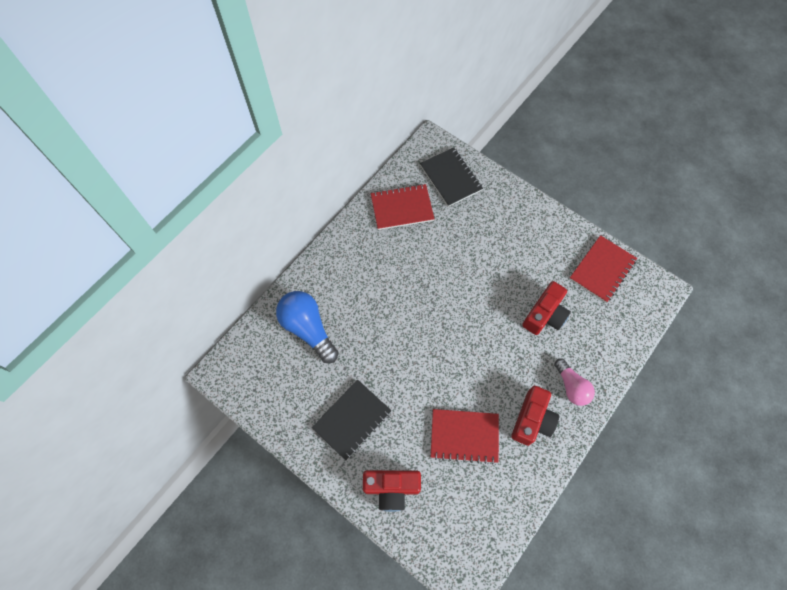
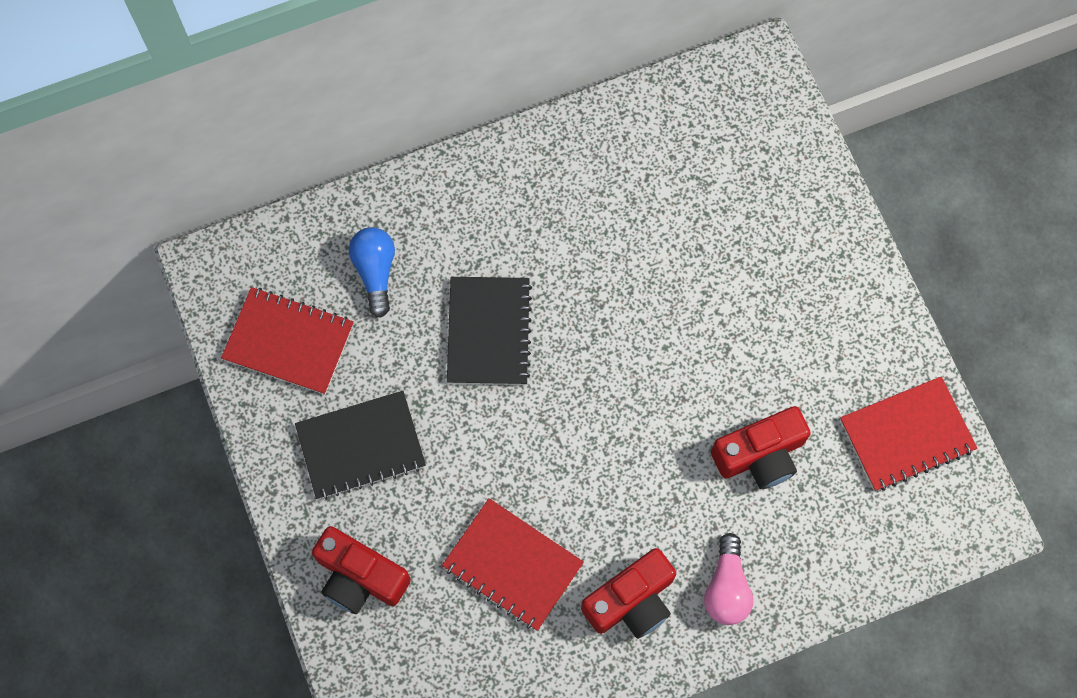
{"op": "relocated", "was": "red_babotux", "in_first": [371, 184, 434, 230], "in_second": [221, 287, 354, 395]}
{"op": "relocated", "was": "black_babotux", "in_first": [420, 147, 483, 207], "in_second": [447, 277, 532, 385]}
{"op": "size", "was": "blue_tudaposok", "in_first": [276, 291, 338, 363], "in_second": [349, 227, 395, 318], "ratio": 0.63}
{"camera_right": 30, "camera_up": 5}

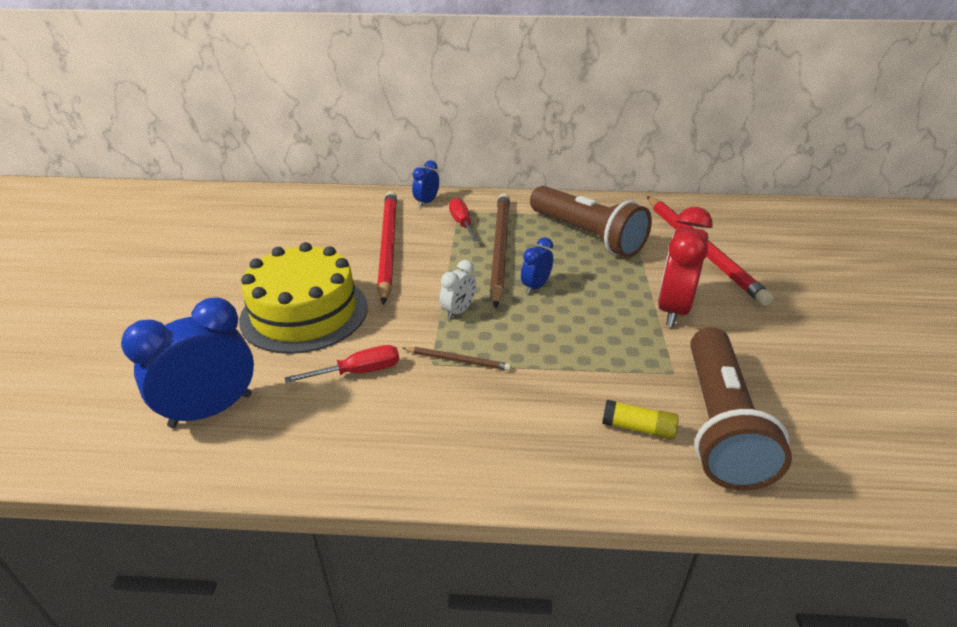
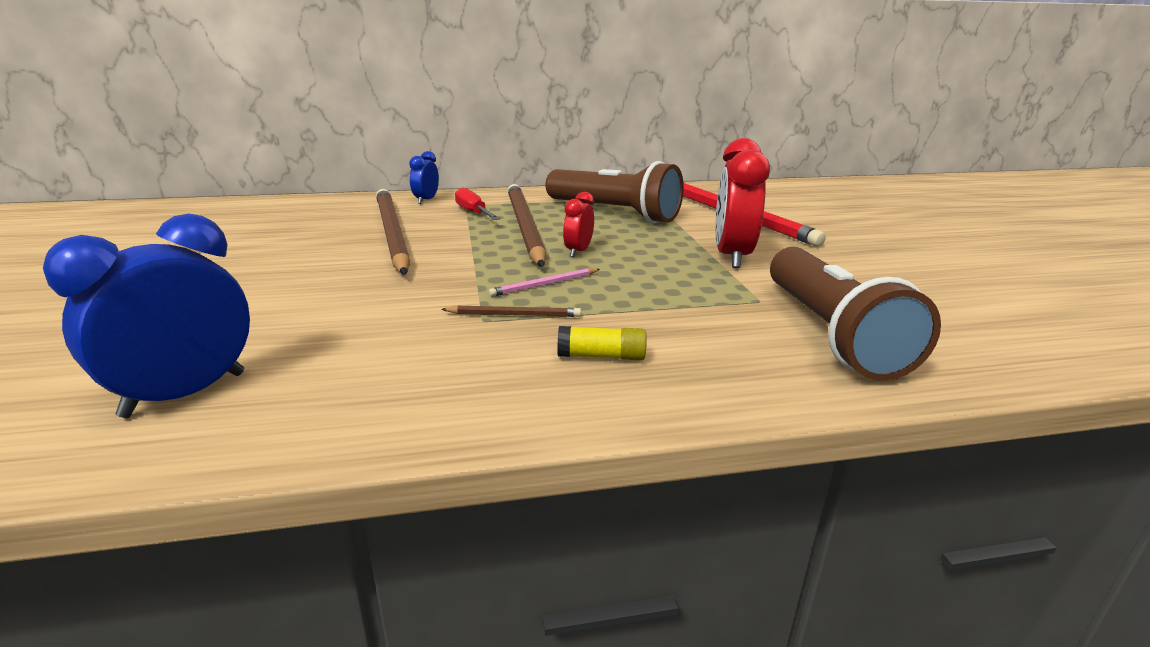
{"op": "missing", "was": "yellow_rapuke", "in_first": [239, 242, 368, 354]}
{"op": "missing", "was": "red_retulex", "in_first": [285, 345, 399, 383]}
{"op": "missing", "was": "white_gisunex", "in_first": [440, 260, 476, 320]}
{"op": "appeared", "now": "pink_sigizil", "in_second": [488, 268, 600, 297]}
{"op": "relocated", "was": "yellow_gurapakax", "in_first": [602, 400, 679, 440], "in_second": [557, 326, 647, 360]}
{"op": "colour", "was": "red_sigizil", "now": "brown_sigizil", "in_first": [377, 191, 397, 305], "in_second": [376, 189, 410, 275]}
{"op": "colour", "was": "blue_gisunex", "now": "red_gisunex", "in_first": [521, 238, 553, 294], "in_second": [563, 192, 594, 257]}
{"camera_right": -15, "camera_up": -10}

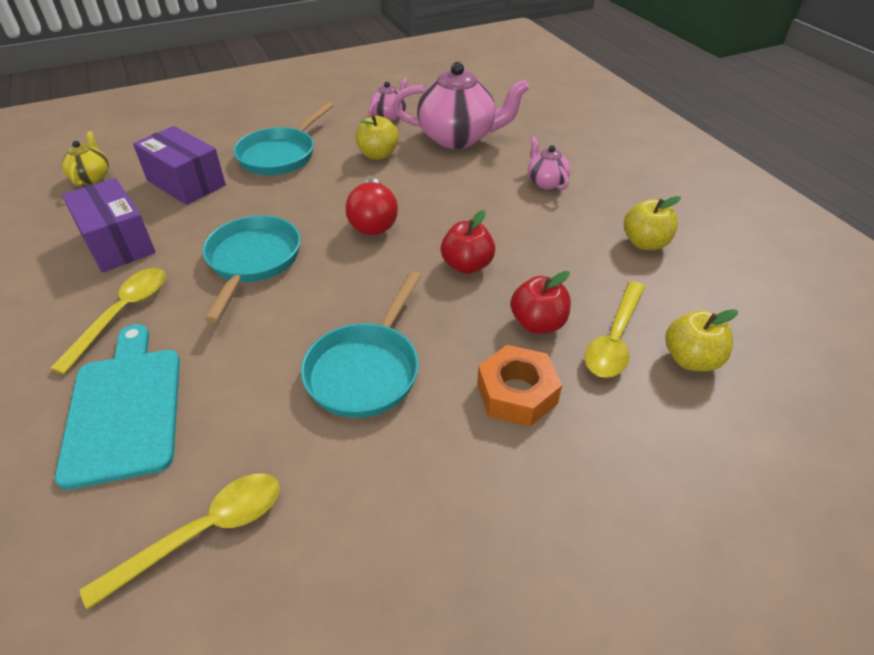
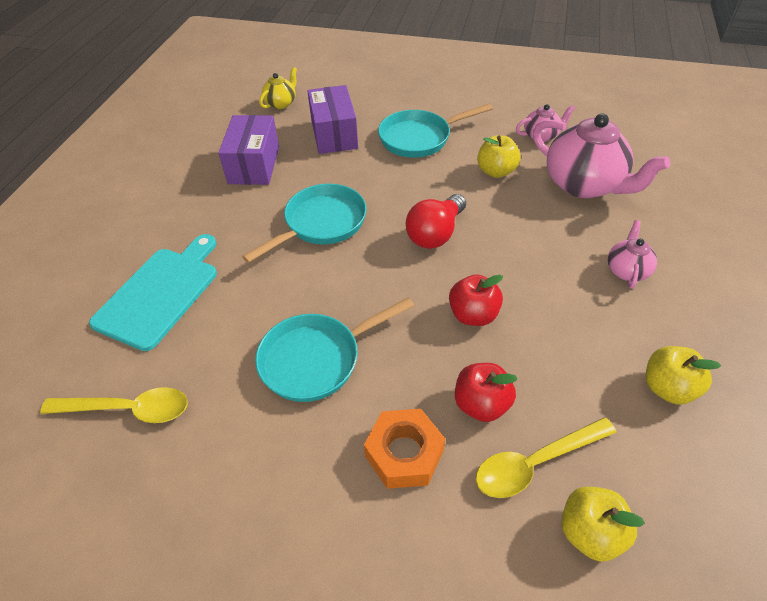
{"op": "missing", "was": "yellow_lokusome", "in_first": [50, 268, 166, 375]}
{"camera_right": 40, "camera_up": 5}

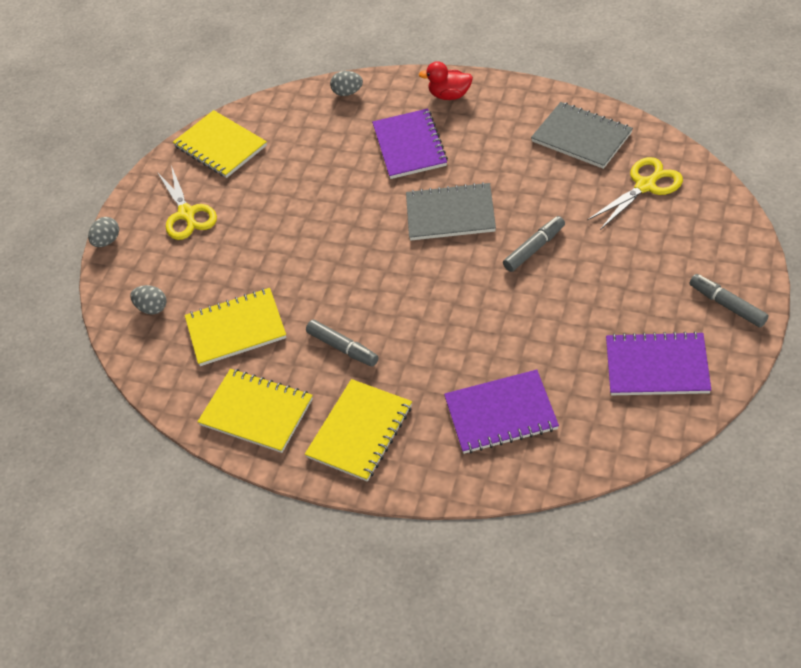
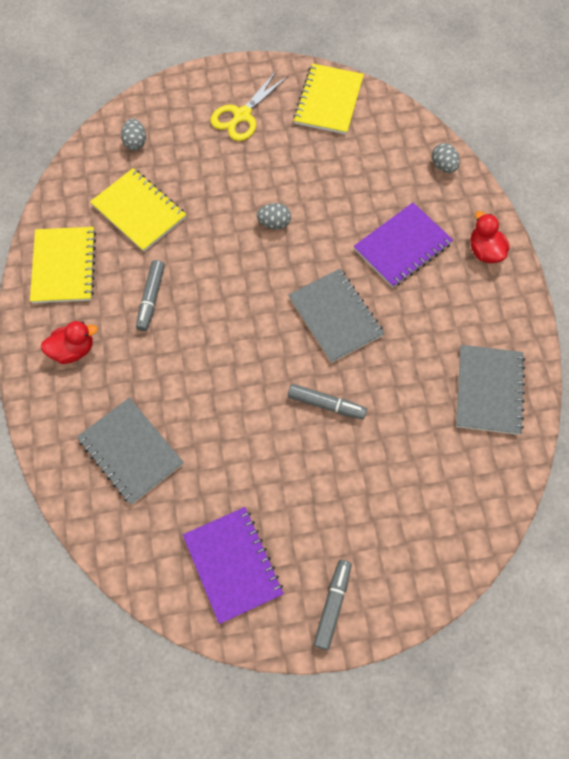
{"op": "missing", "was": "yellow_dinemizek", "in_first": [587, 157, 683, 230]}
{"op": "relocated", "was": "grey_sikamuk", "in_first": [88, 217, 119, 247], "in_second": [257, 203, 291, 229]}
{"op": "exchanged", "was": "yellow_babotux", "now": "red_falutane", "in_first": [305, 379, 412, 482], "in_second": [41, 321, 98, 364]}
{"op": "colour", "was": "purple_babotux", "now": "grey_babotux", "in_first": [444, 369, 559, 454], "in_second": [77, 398, 184, 505]}
{"camera_right": 55, "camera_up": 15}

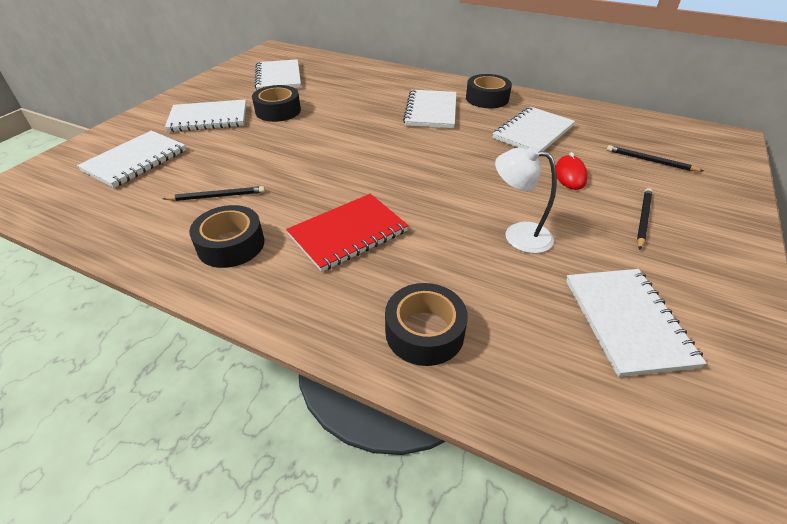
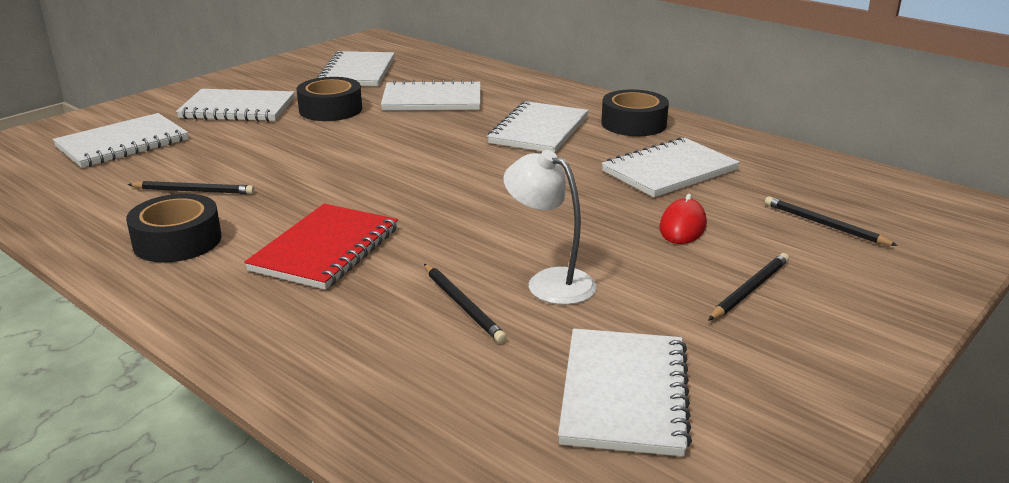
{"op": "missing", "was": "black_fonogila", "in_first": [385, 283, 468, 366]}
{"op": "appeared", "now": "white_babotux", "in_second": [381, 79, 481, 111]}
{"op": "appeared", "now": "black_sigizil", "in_second": [424, 264, 507, 343]}
{"op": "spun", "was": "red_babotux", "in_first": [286, 194, 408, 272], "in_second": [244, 204, 398, 290], "clockwise": -45}
{"camera_right": 15, "camera_up": -15}

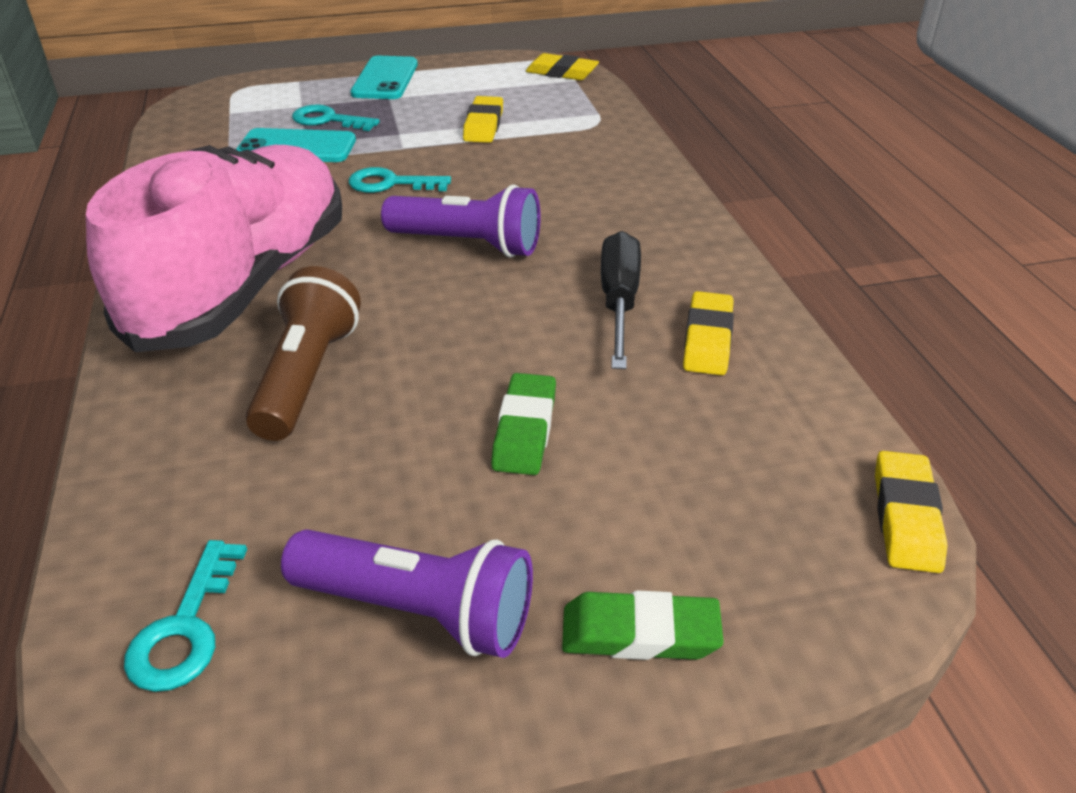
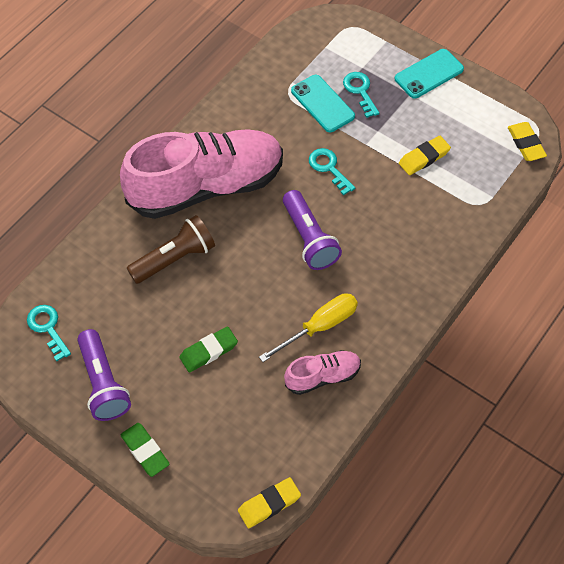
{"op": "exchanged", "was": "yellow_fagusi", "now": "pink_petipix", "in_first": [683, 291, 734, 375], "in_second": [284, 350, 361, 395]}
{"op": "colour", "was": "black_retulex", "now": "yellow_retulex", "in_first": [601, 231, 641, 369], "in_second": [259, 293, 358, 362]}
{"op": "spun", "was": "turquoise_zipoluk", "in_first": [124, 540, 247, 692], "in_second": [27, 305, 71, 361], "clockwise": 90}
{"camera_right": 50, "camera_up": 20}

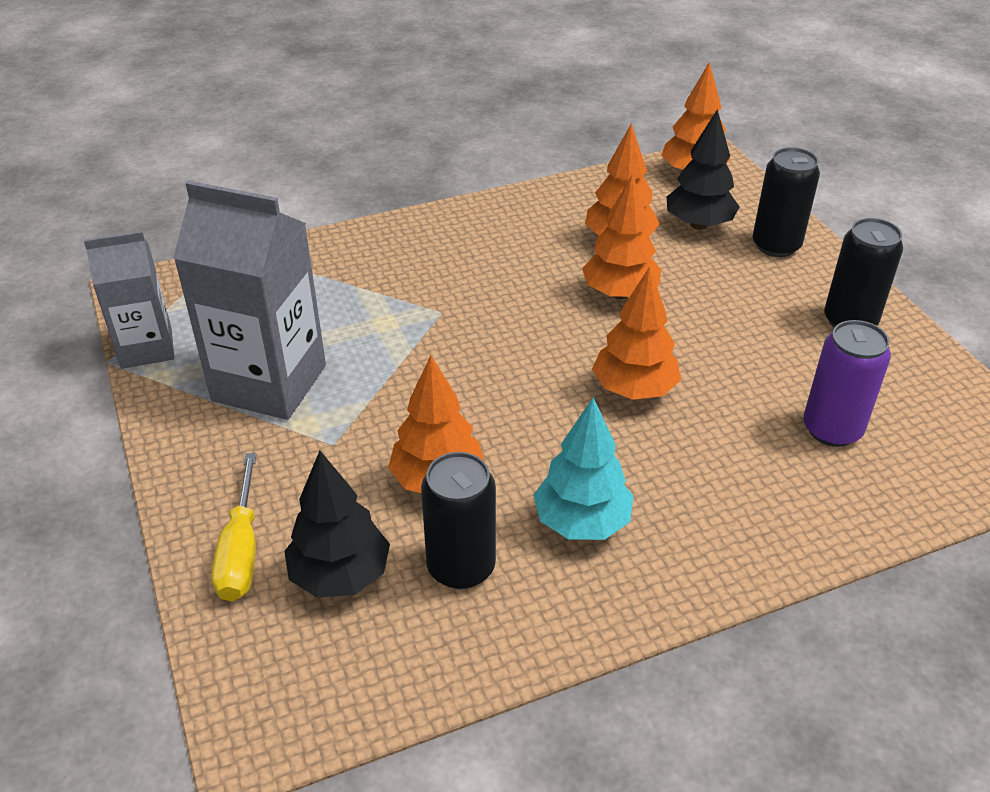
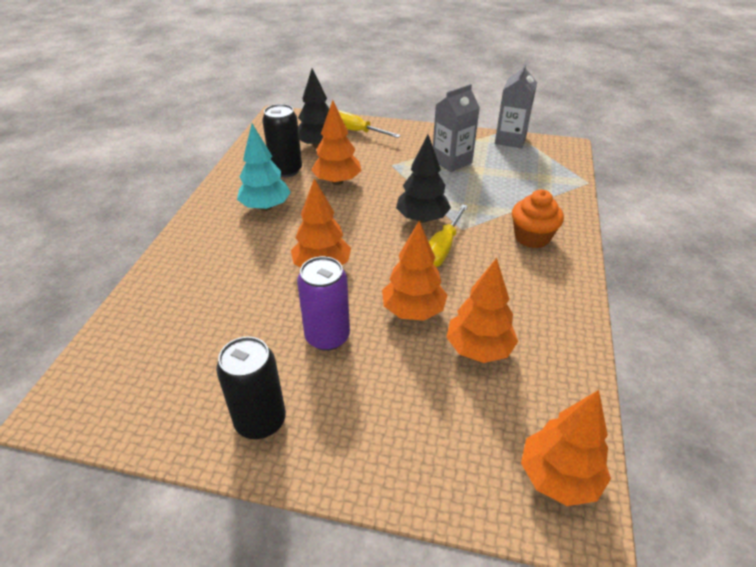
{"op": "missing", "was": "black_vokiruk", "in_first": [753, 147, 820, 257]}
{"op": "appeared", "now": "yellow_retulex", "in_second": [429, 204, 468, 267]}
{"op": "appeared", "now": "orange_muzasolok", "in_second": [512, 190, 564, 248]}
{"op": "relocated", "was": "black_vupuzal", "in_first": [667, 109, 739, 230], "in_second": [396, 134, 451, 223]}
{"op": "relocated", "was": "purple_vokiruk", "in_first": [803, 320, 891, 447], "in_second": [297, 256, 350, 351]}
{"op": "size", "was": "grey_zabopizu", "in_first": [173, 181, 326, 420], "in_second": [433, 84, 480, 172], "ratio": 0.63}
{"camera_right": 125, "camera_up": 0}

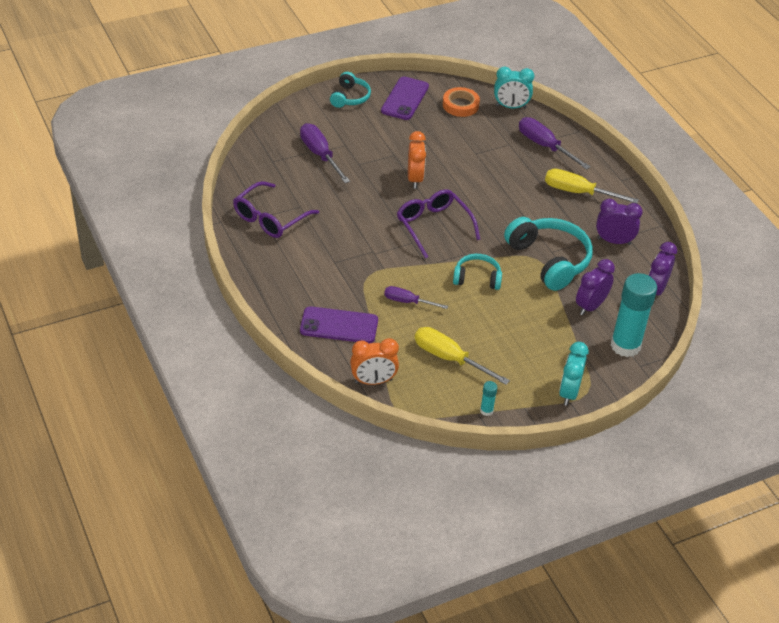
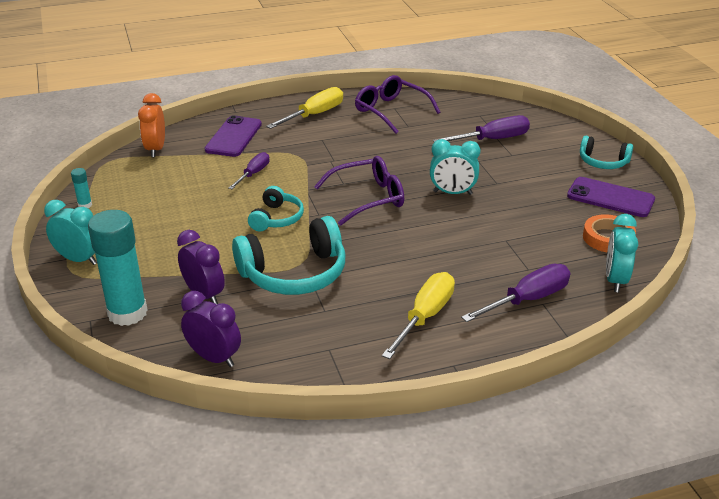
{"op": "missing", "was": "purple_gisunex", "in_first": [596, 199, 643, 245]}
{"op": "relocated", "was": "yellow_retulex", "in_first": [415, 327, 510, 385], "in_second": [266, 87, 343, 129]}
{"op": "colour", "was": "orange_gisunex", "now": "turquoise_gisunex", "in_first": [408, 131, 426, 189], "in_second": [430, 139, 480, 195]}
{"camera_right": 100, "camera_up": -10}

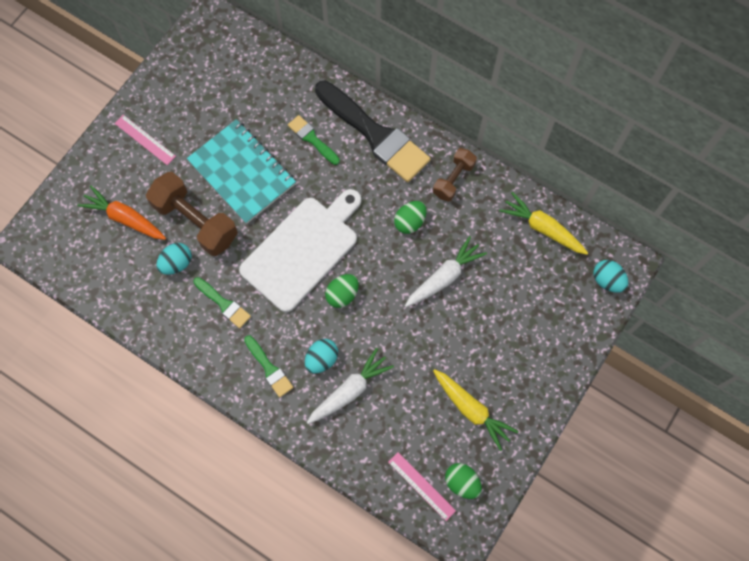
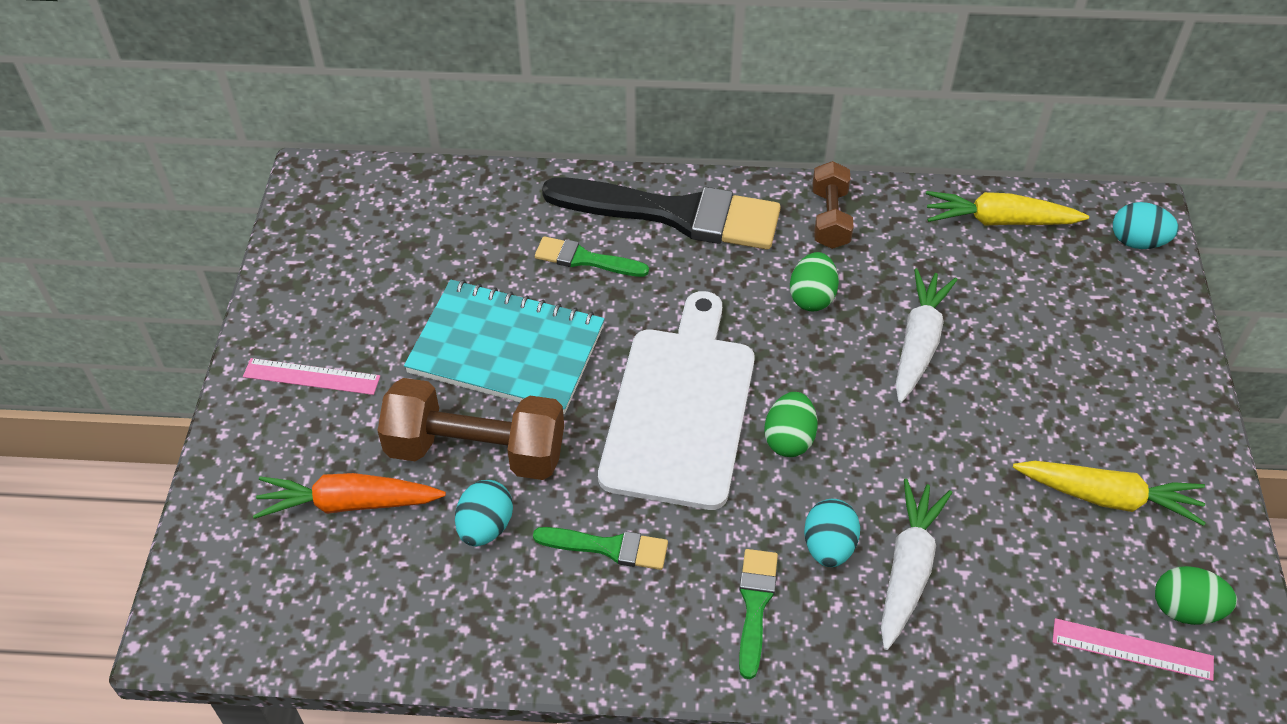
{"op": "spun", "was": "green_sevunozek", "in_first": [244, 336, 293, 397], "in_second": [739, 549, 778, 679], "clockwise": -105}
{"camera_right": -30, "camera_up": -20}

